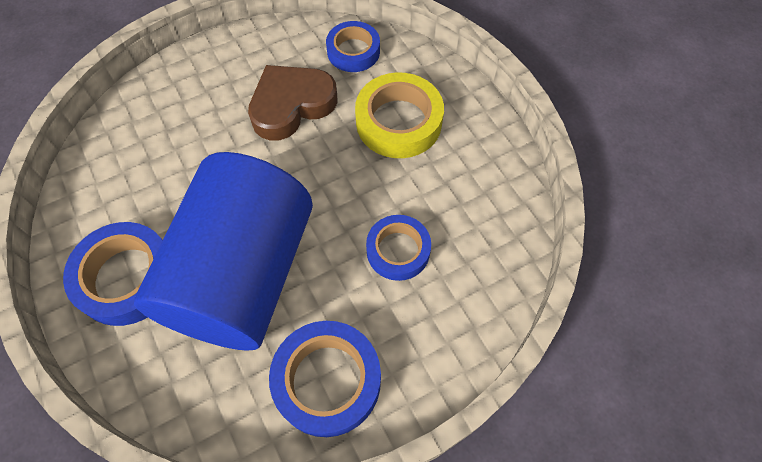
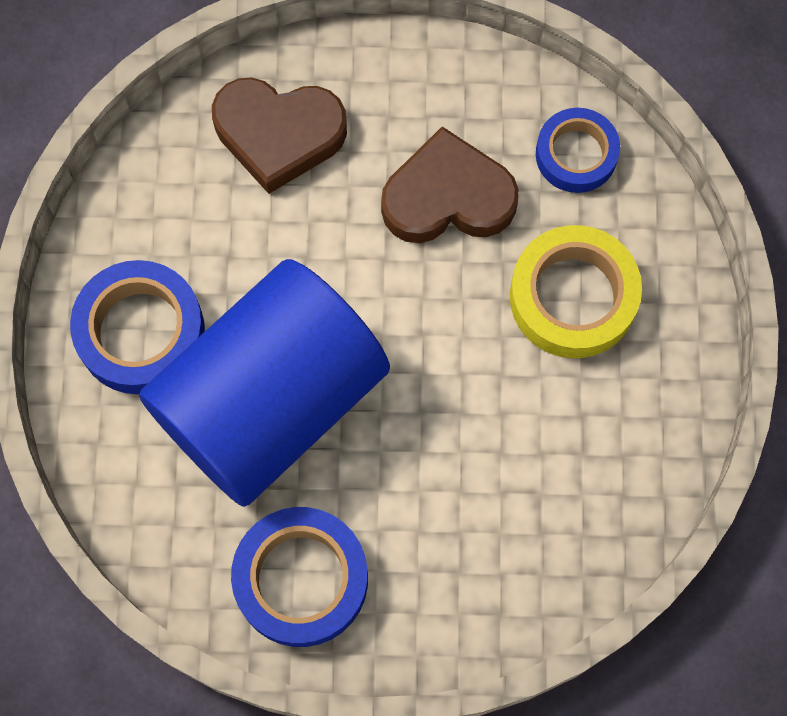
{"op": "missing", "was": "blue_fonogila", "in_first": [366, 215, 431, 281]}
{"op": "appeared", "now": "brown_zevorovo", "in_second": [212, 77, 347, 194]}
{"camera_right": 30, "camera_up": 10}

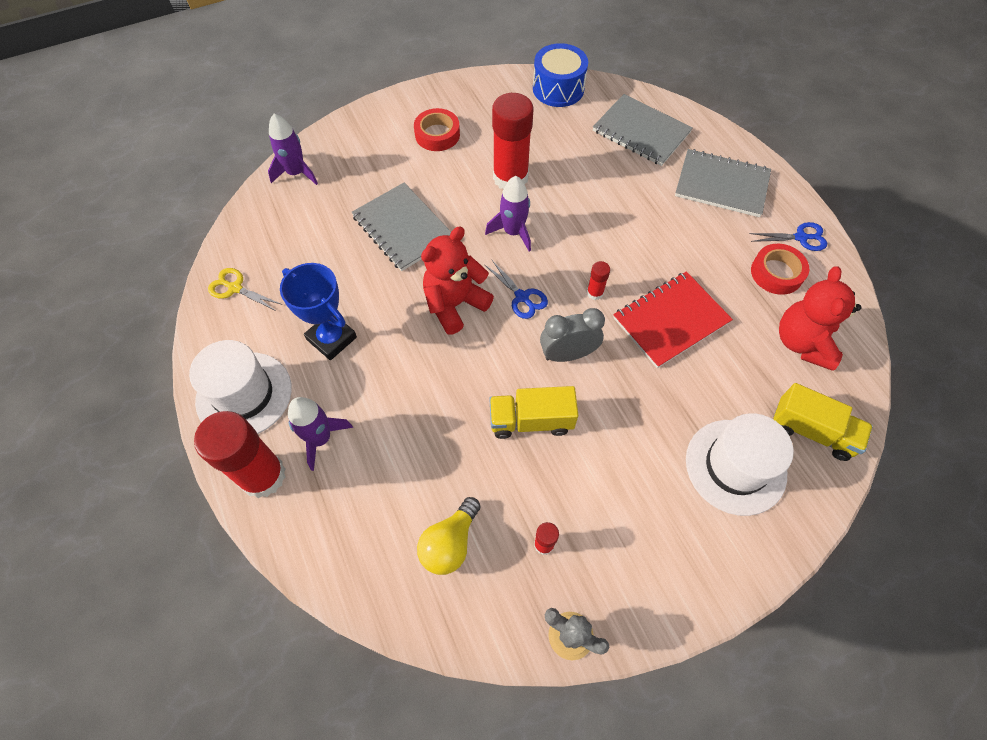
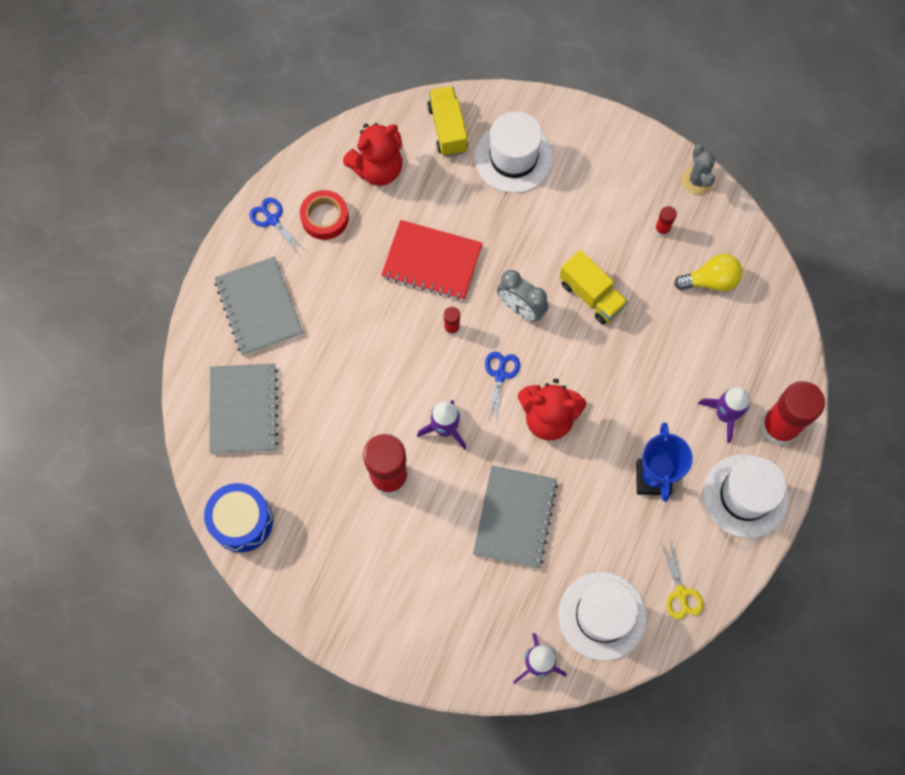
{"op": "missing", "was": "red_fonogila", "in_first": [414, 108, 460, 151]}
{"op": "appeared", "now": "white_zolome", "in_second": [558, 572, 647, 661]}
{"camera_right": -130, "camera_up": 10}

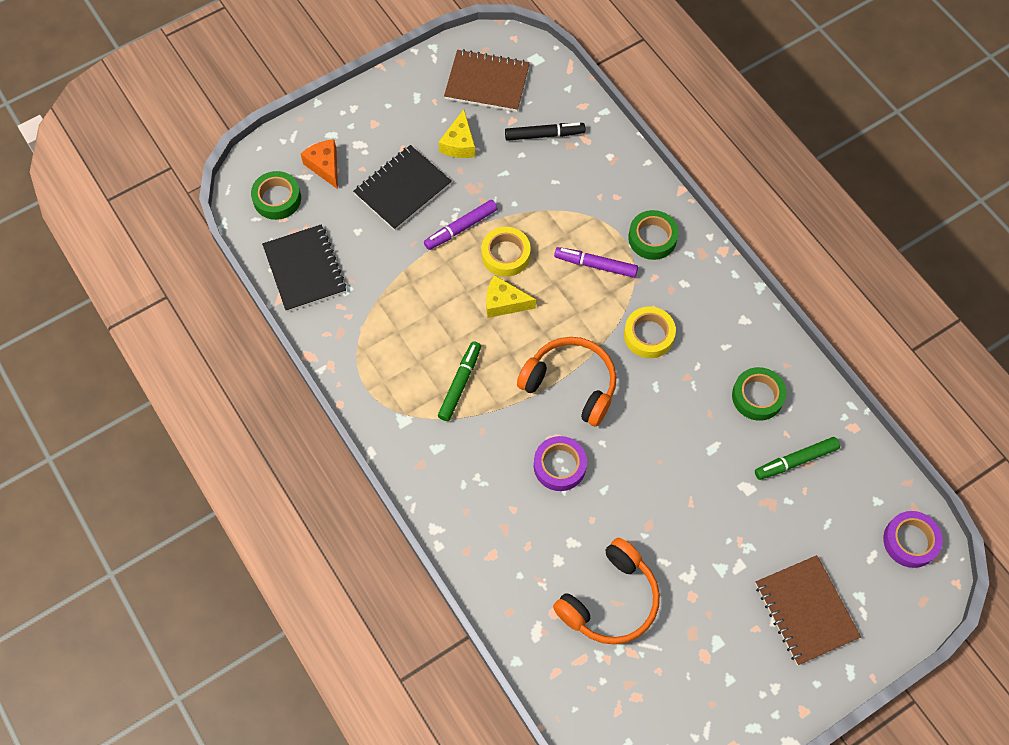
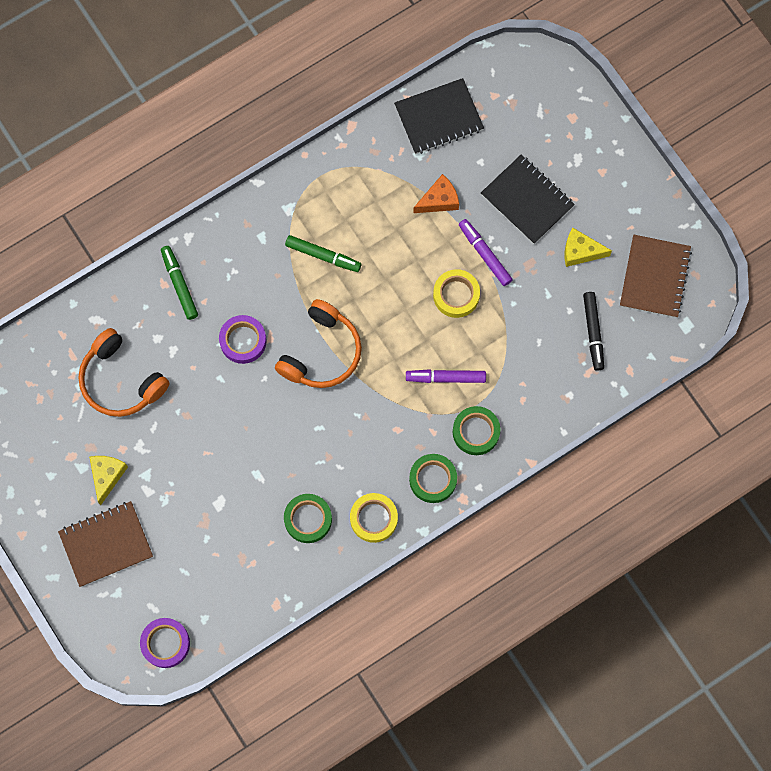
{"op": "relocated", "was": "green_fonogila", "in_first": [251, 171, 301, 220], "in_second": [409, 454, 457, 503]}
{"op": "relocated", "was": "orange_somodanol", "in_first": [301, 139, 338, 189], "in_second": [413, 174, 459, 213]}
{"op": "relocated", "was": "yellow_somodanol", "in_first": [486, 275, 536, 318], "in_second": [89, 456, 128, 505]}
{"op": "relocated", "was": "yellow_fonogila", "in_first": [624, 307, 676, 358], "in_second": [350, 493, 398, 543]}
{"op": "relocated", "was": "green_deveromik", "in_first": [755, 437, 840, 480], "in_second": [161, 246, 198, 320]}
{"op": "spun", "was": "purple_deveromik", "in_first": [554, 247, 638, 278], "in_second": [406, 369, 486, 383], "clockwise": -105}
{"camera_right": 90, "camera_up": 10}

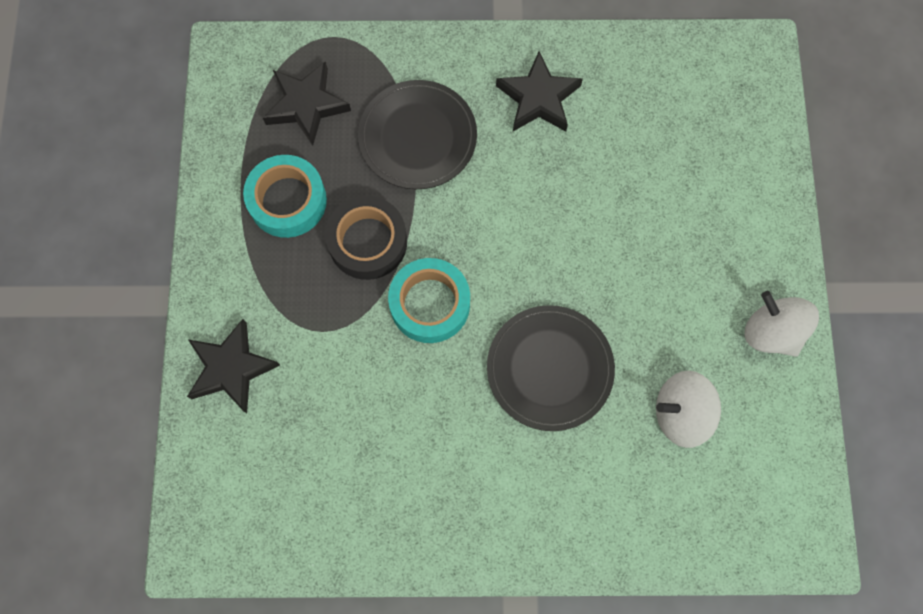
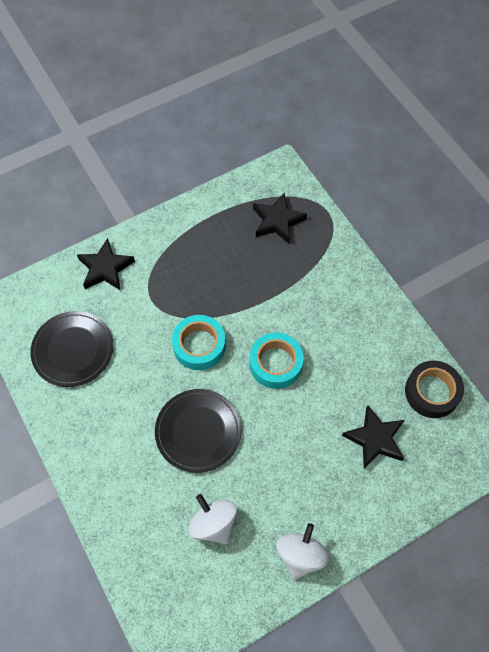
{"op": "relocated", "was": "turquoise_fonogila", "in_first": [243, 155, 327, 238], "in_second": [249, 332, 304, 389]}
{"op": "relocated", "was": "black_fonogila", "in_first": [325, 196, 407, 280], "in_second": [405, 361, 464, 418]}
{"op": "relocated", "was": "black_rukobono", "in_first": [358, 80, 477, 189], "in_second": [30, 311, 113, 387]}
{"op": "relocated", "was": "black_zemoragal", "in_first": [496, 51, 583, 132], "in_second": [342, 405, 404, 469]}
{"camera_right": 60, "camera_up": -10}

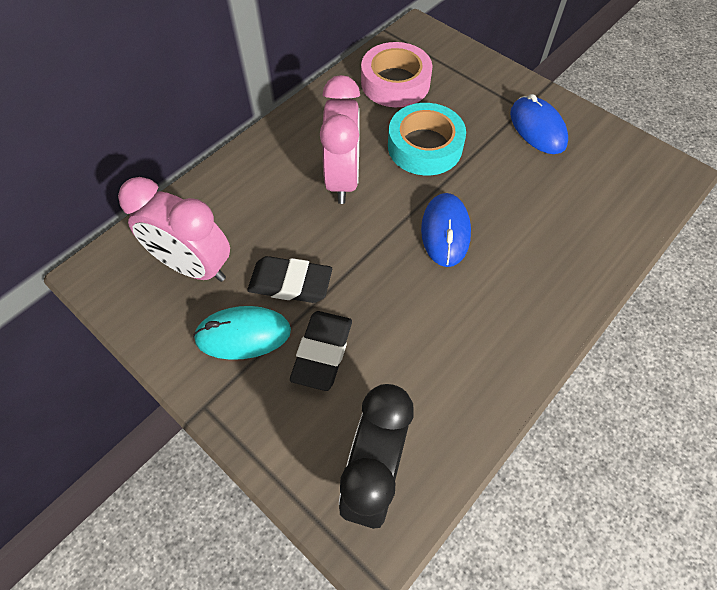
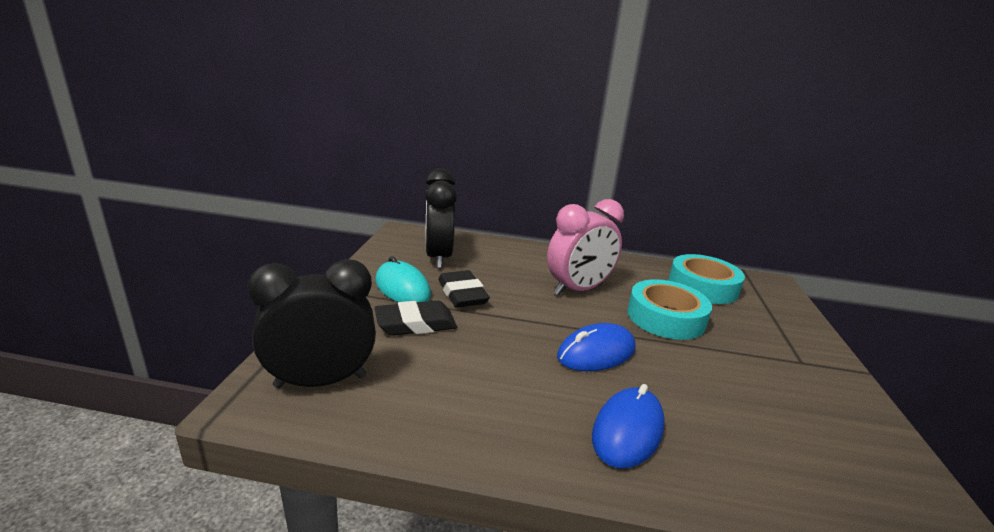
{"op": "relocated", "was": "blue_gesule", "in_first": [510, 94, 568, 154], "in_second": [592, 384, 665, 468]}
{"op": "colour", "was": "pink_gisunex", "now": "black_gisunex", "in_first": [118, 177, 230, 282], "in_second": [425, 168, 457, 268]}
{"op": "colour", "was": "pink_fonogila", "now": "turquoise_fonogila", "in_first": [361, 42, 432, 107], "in_second": [668, 254, 745, 304]}
{"camera_right": 55, "camera_up": -35}

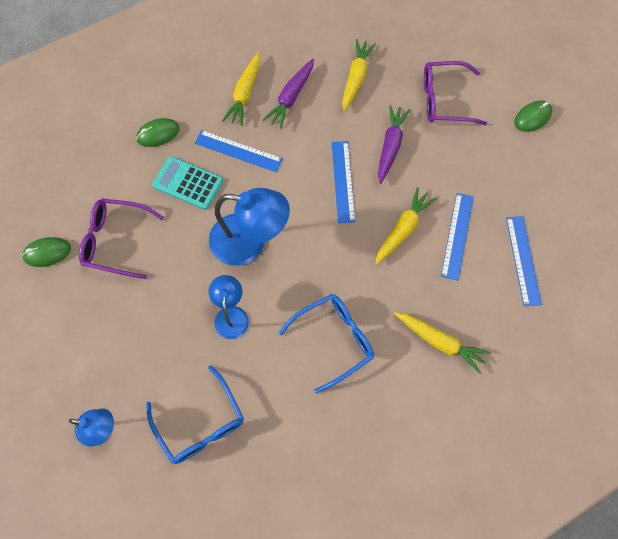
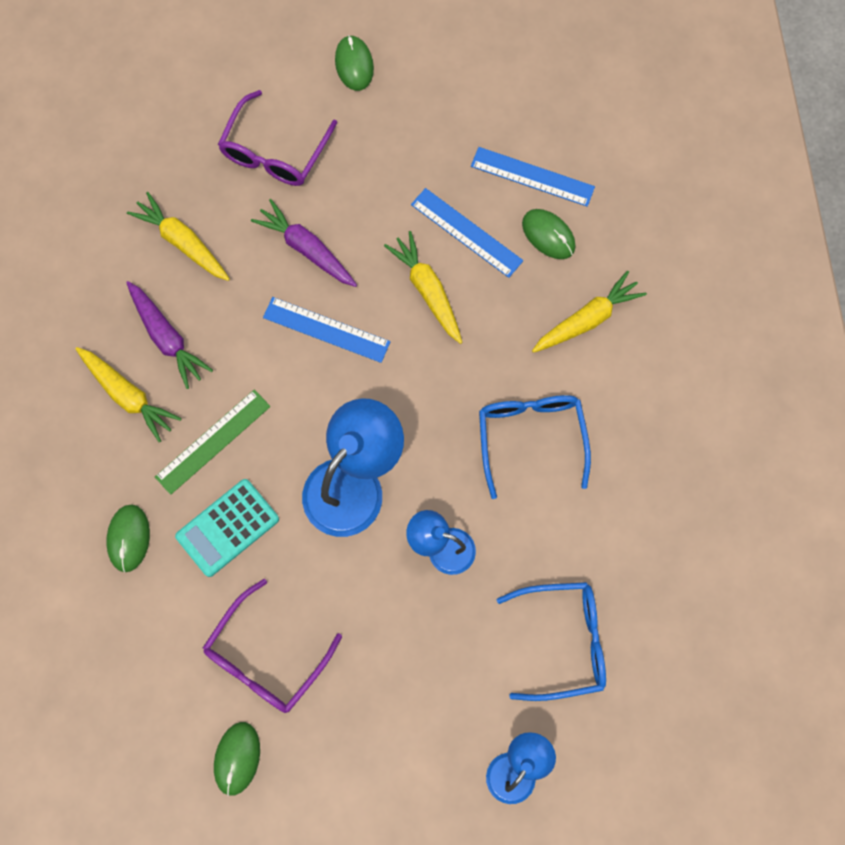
{"op": "appeared", "now": "green_gesule", "in_second": [522, 209, 576, 259]}
{"op": "colour", "was": "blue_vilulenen", "now": "green_vilulenen", "in_first": [195, 130, 283, 172], "in_second": [155, 390, 271, 495]}
{"camera_right": -65, "camera_up": 5}

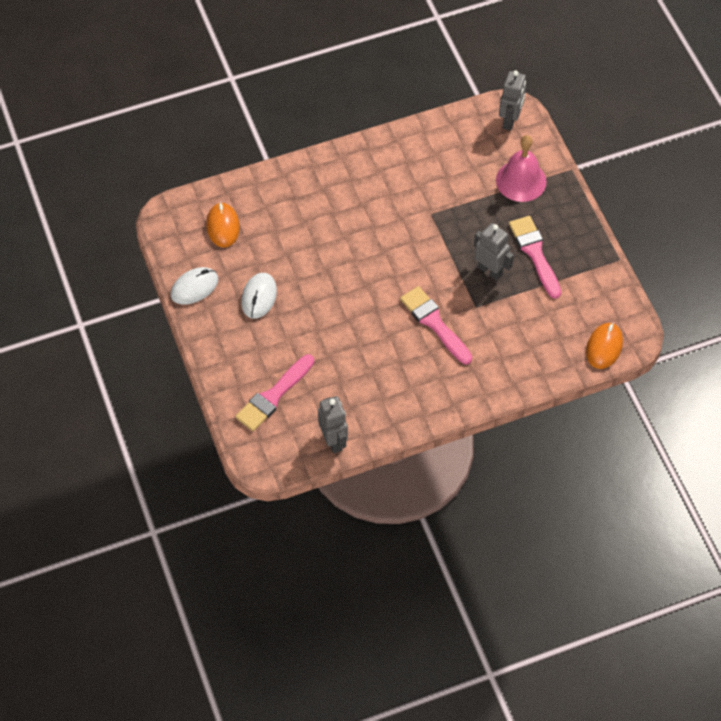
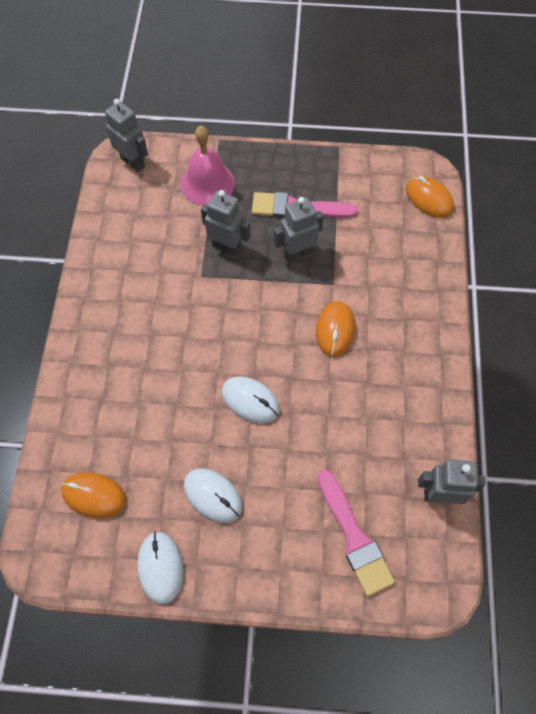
{"op": "appeared", "now": "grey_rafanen", "in_second": [201, 190, 250, 256]}
{"op": "appeared", "now": "white_gesule", "in_second": [222, 376, 279, 423]}
{"op": "exchanged", "was": "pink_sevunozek", "now": "orange_gesule", "in_first": [400, 286, 472, 364], "in_second": [316, 301, 355, 357]}
{"camera_right": -65, "camera_up": 5}

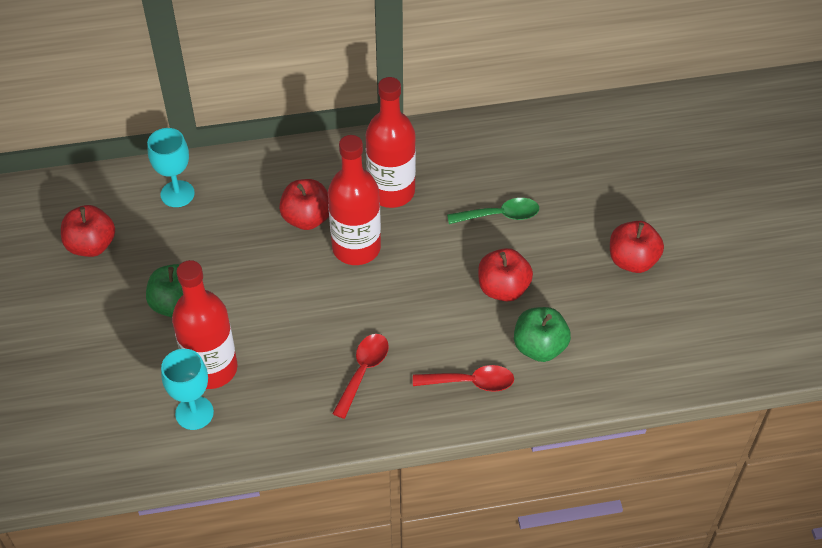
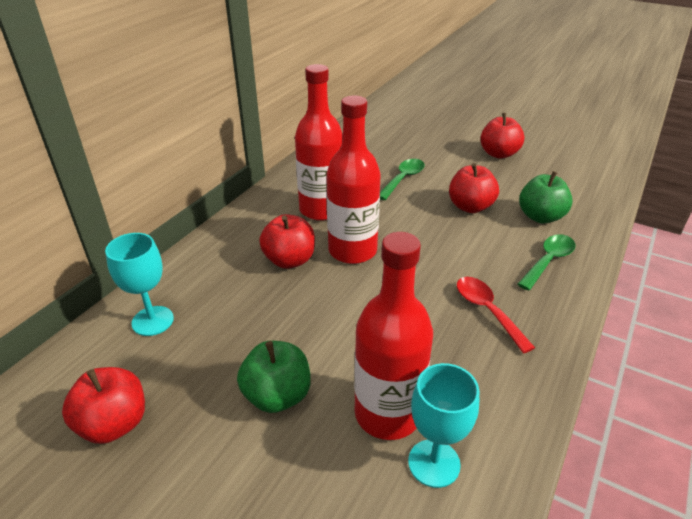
{"op": "colour", "was": "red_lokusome", "now": "green_lokusome", "in_first": [413, 365, 514, 392], "in_second": [517, 234, 576, 291]}
{"camera_right": -50, "camera_up": -15}

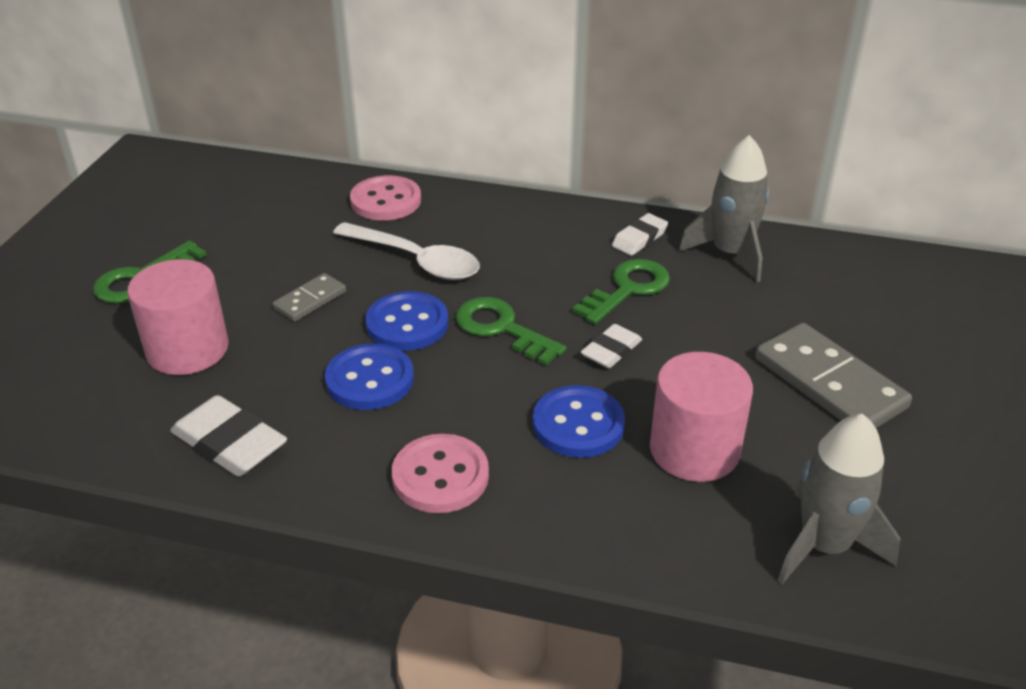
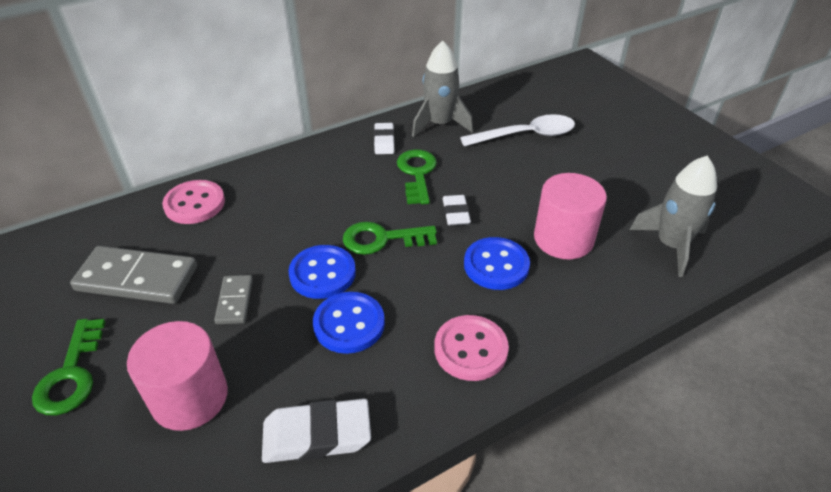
{"op": "relocated", "was": "white_lokusome", "in_first": [333, 222, 480, 280], "in_second": [460, 114, 575, 146]}
{"op": "relocated", "was": "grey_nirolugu", "in_first": [755, 323, 912, 428], "in_second": [70, 246, 197, 304]}
{"camera_right": -45, "camera_up": 5}

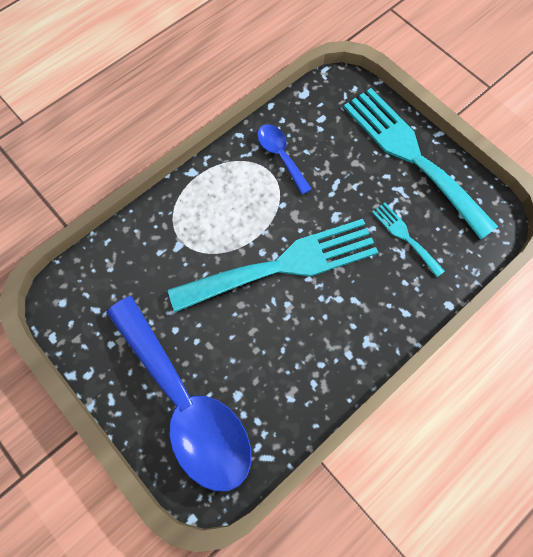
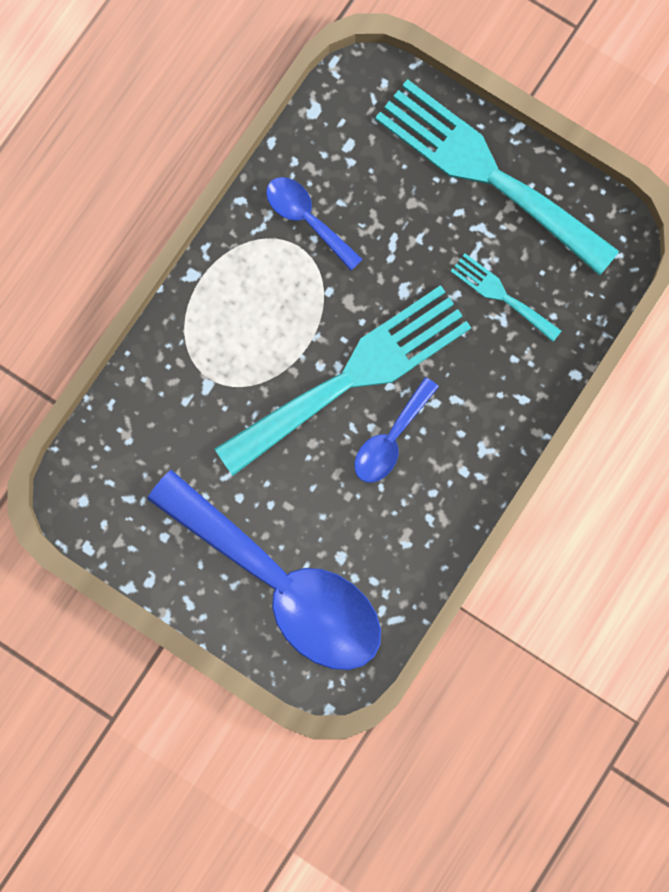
{"op": "appeared", "now": "blue_lokusome", "in_second": [355, 377, 439, 483]}
{"camera_right": -15, "camera_up": 10}

